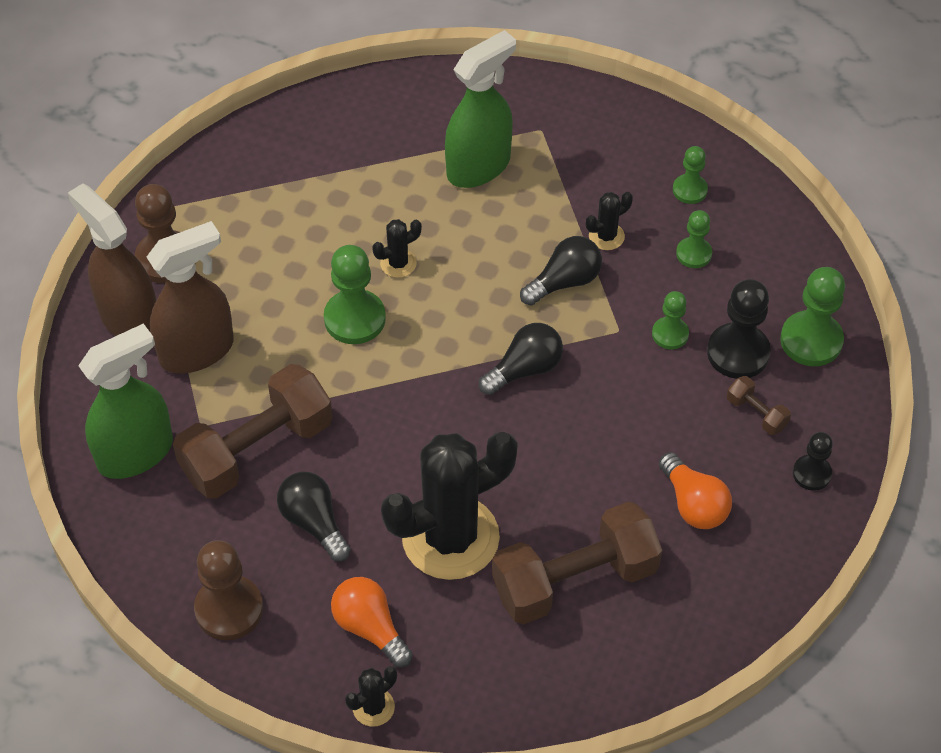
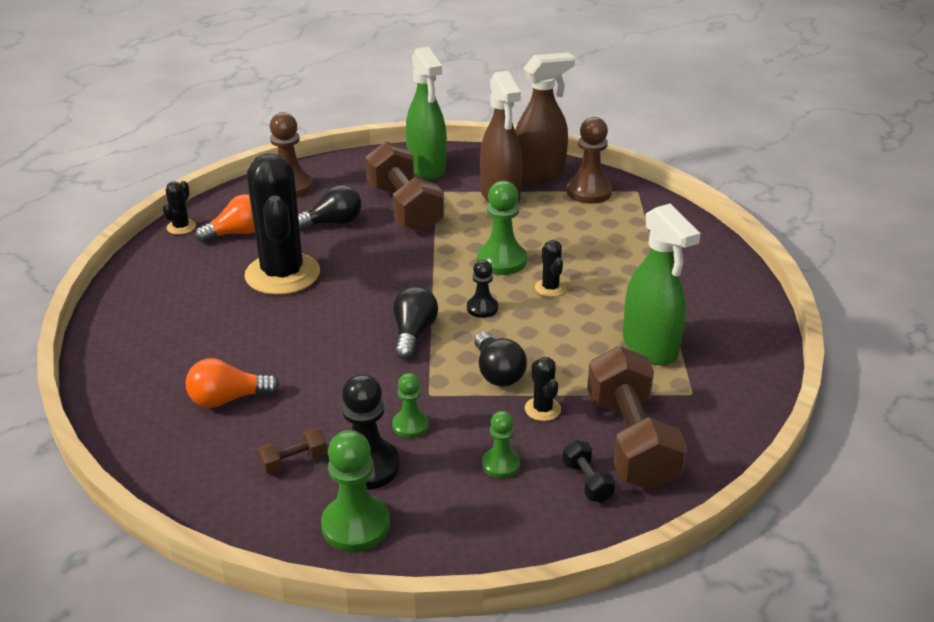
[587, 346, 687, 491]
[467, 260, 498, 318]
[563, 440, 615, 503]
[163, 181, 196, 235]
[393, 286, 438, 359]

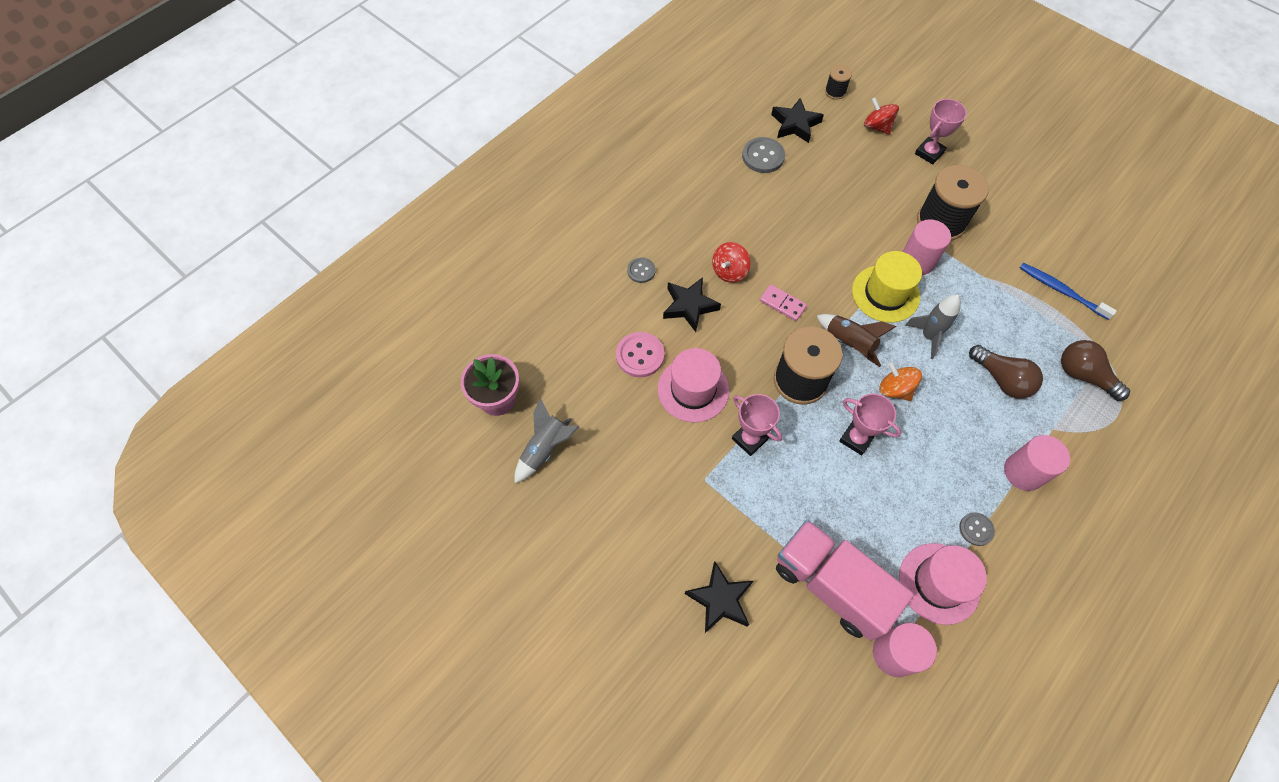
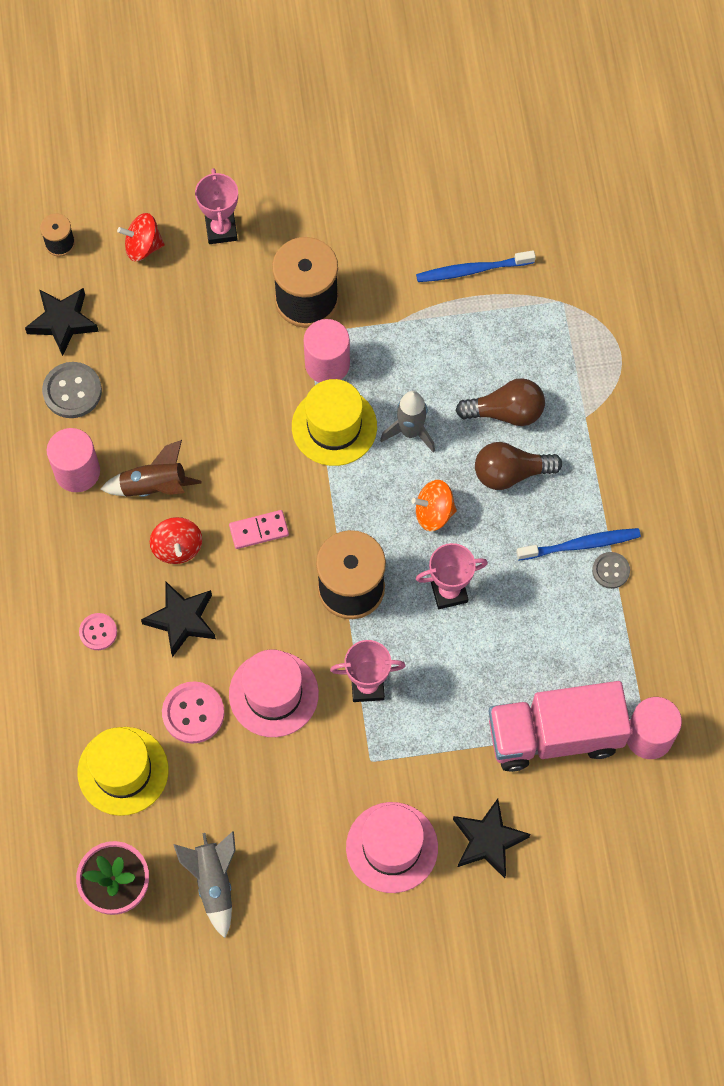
[78, 727, 169, 816]
[516, 528, 641, 560]
[100, 440, 202, 497]
[346, 802, 438, 893]
[47, 428, 100, 492]
[475, 442, 562, 490]
[79, 613, 117, 650]

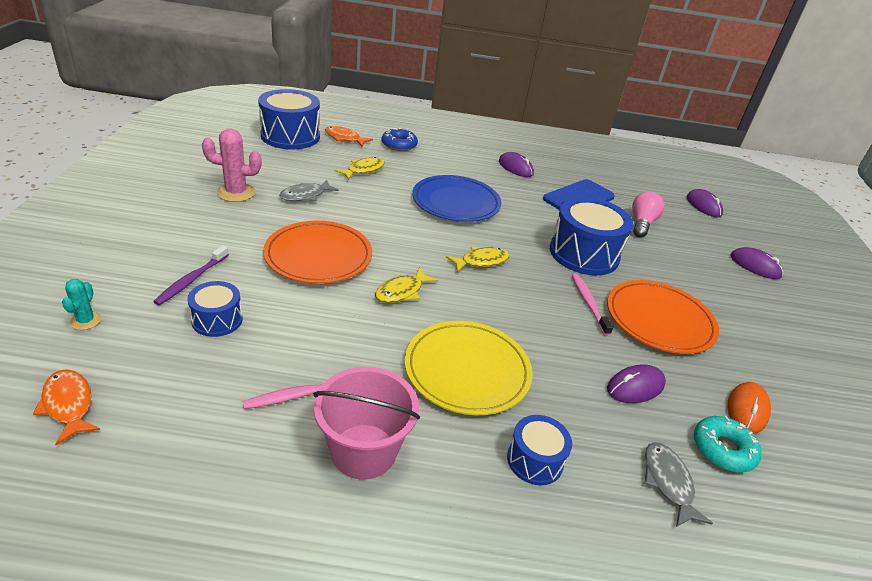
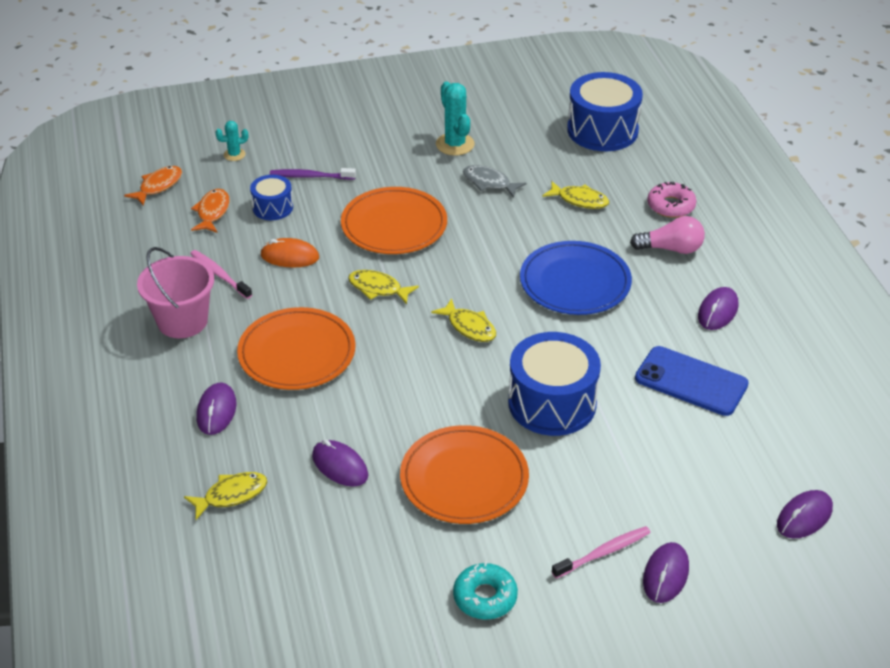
[191, 189, 230, 233]
[552, 526, 651, 579]
[630, 216, 705, 254]
[453, 562, 518, 620]
[260, 238, 319, 268]
[197, 382, 237, 435]
[436, 81, 474, 156]
[647, 182, 697, 218]
[237, 307, 355, 390]
[184, 472, 267, 520]

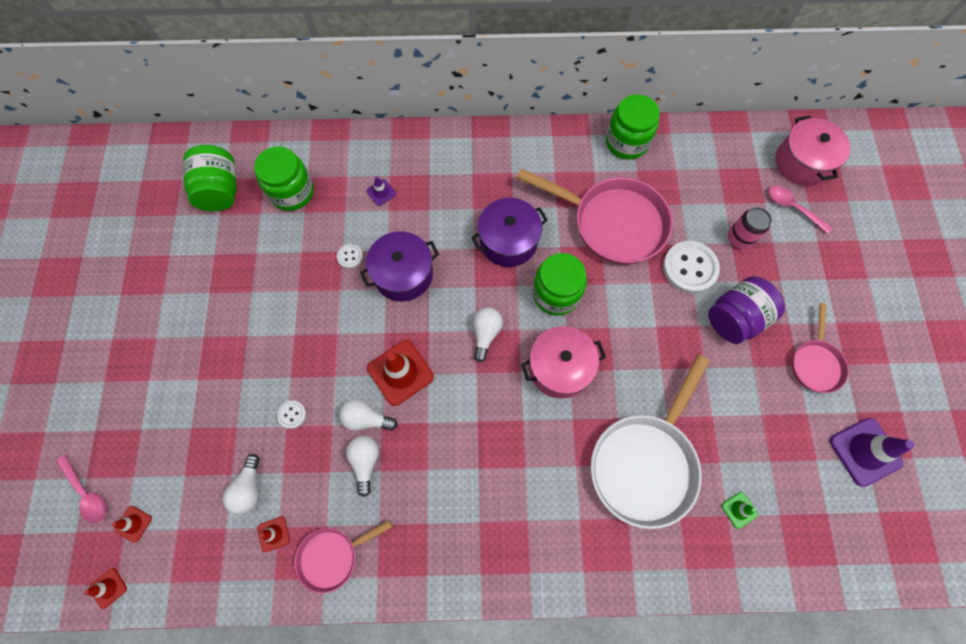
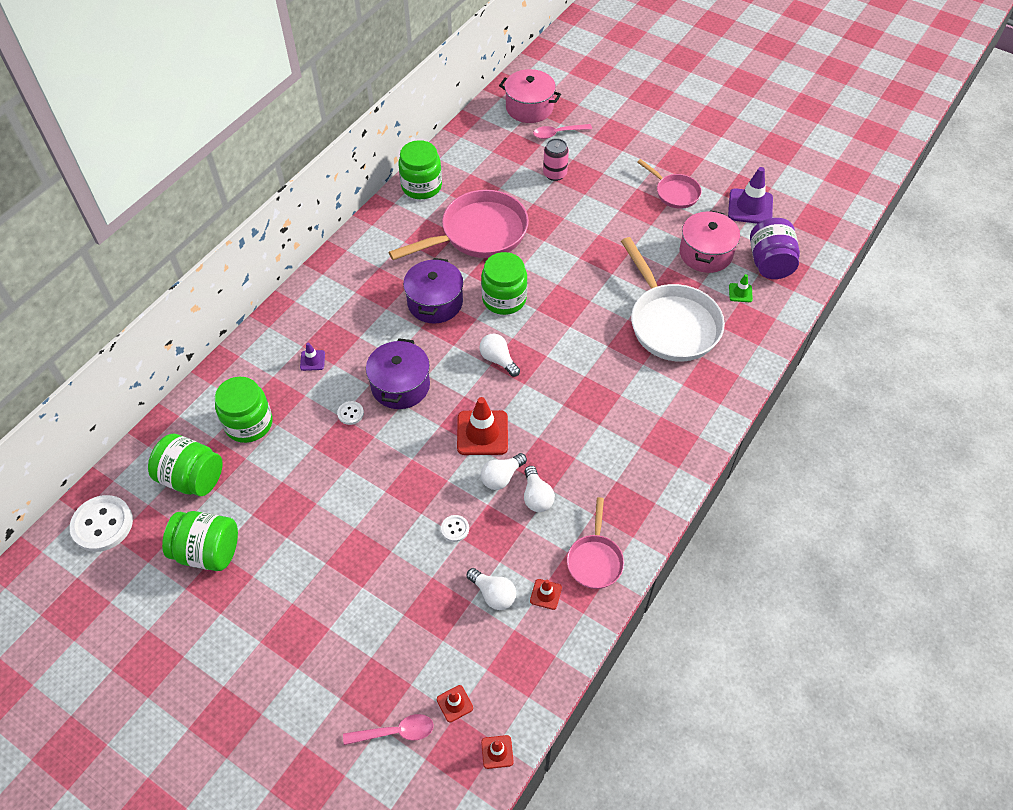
[162, 511, 238, 571]
[679, 210, 740, 273]
[70, 495, 133, 552]
[750, 218, 800, 279]
[524, 466, 555, 512]

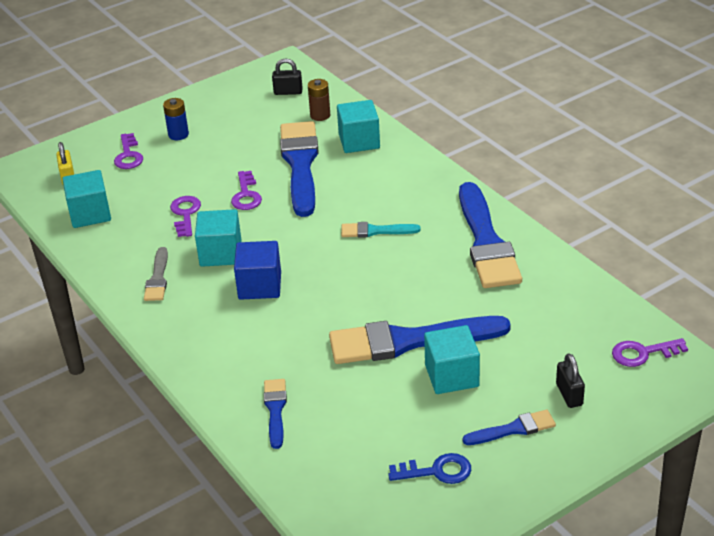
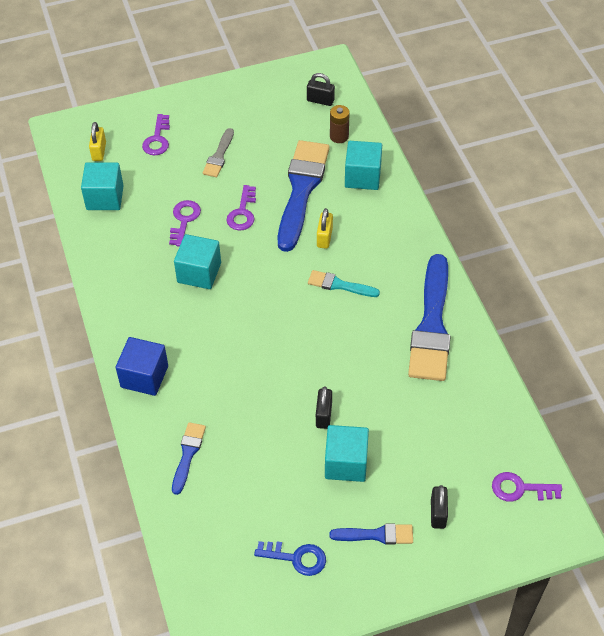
[163, 98, 189, 140] (first image)
[317, 208, 333, 249]
[203, 128, 234, 177]
[116, 337, 168, 396]
[316, 387, 332, 429]

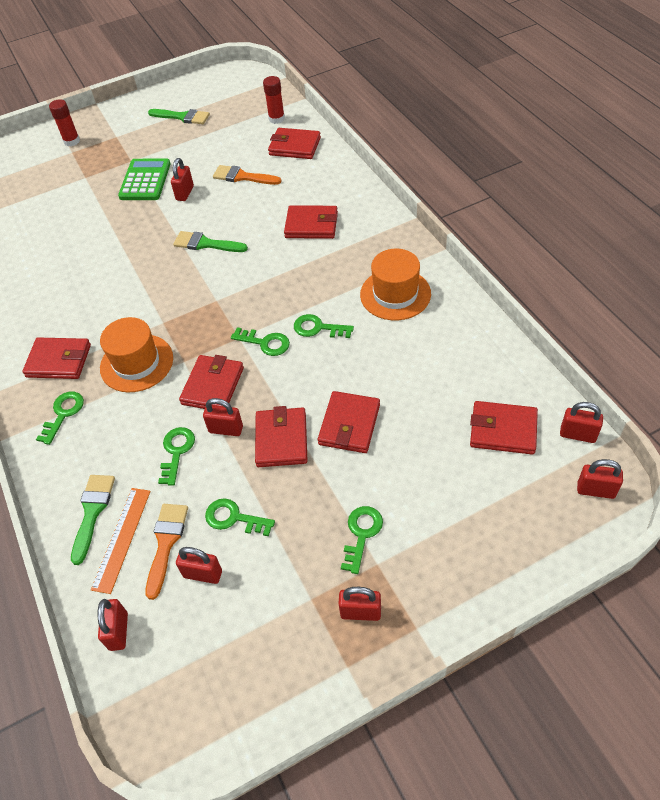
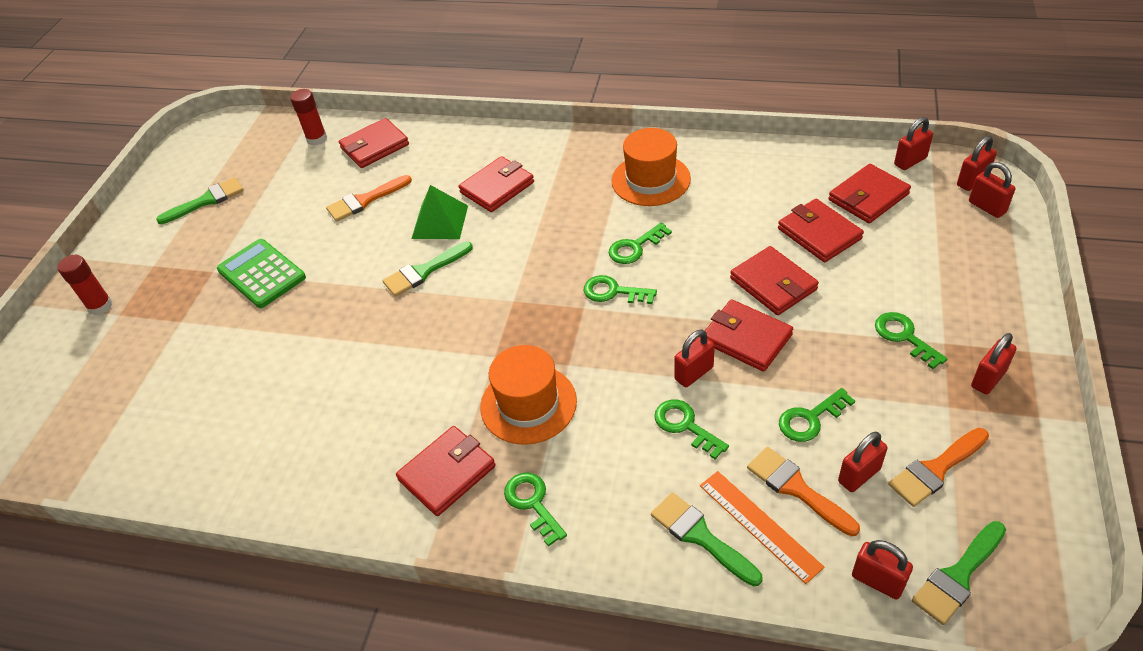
[411, 185, 468, 239]
[888, 428, 989, 507]
[912, 521, 1006, 625]
[969, 162, 1015, 218]
[778, 199, 864, 262]
[584, 275, 657, 304]

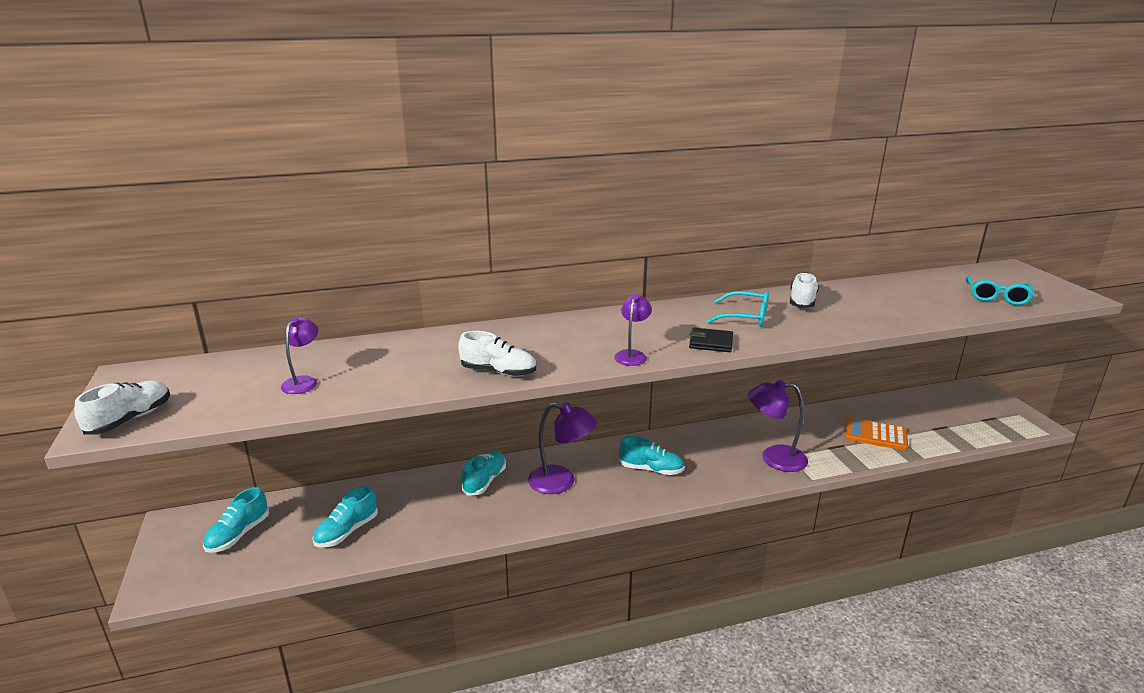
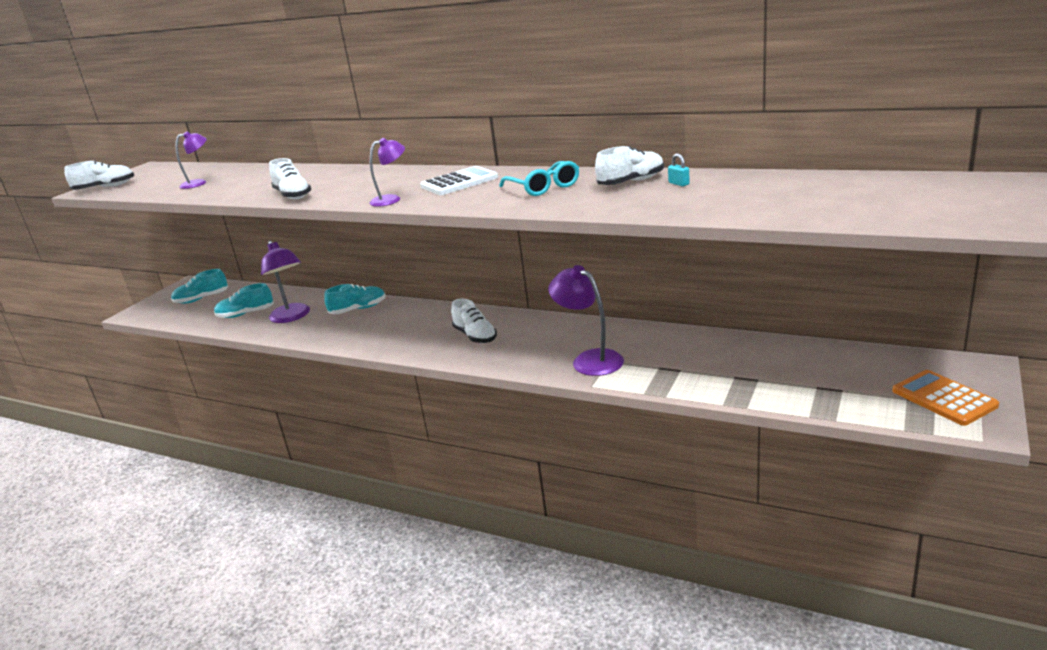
[689, 328, 733, 352] (first image)
[966, 276, 1034, 305] (first image)
[420, 166, 498, 195]
[668, 153, 690, 186]
[261, 241, 310, 323]
[892, 370, 999, 426]
[451, 299, 497, 343]

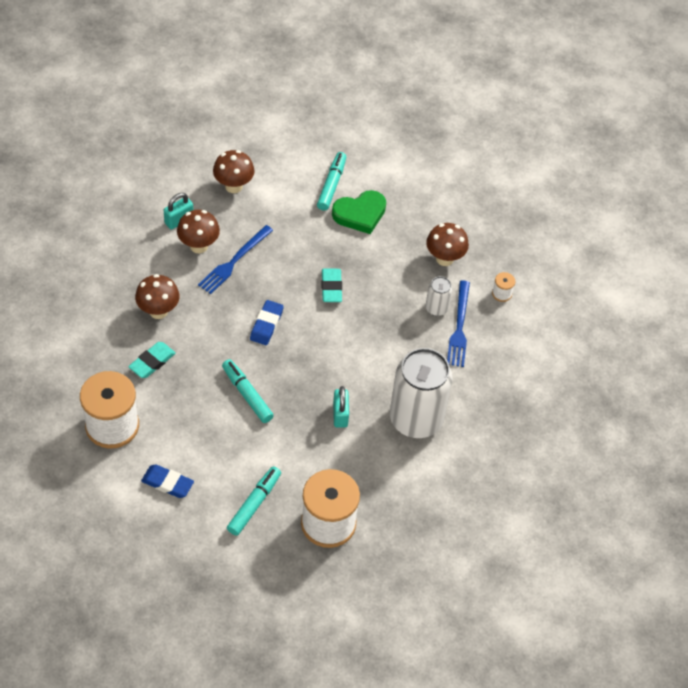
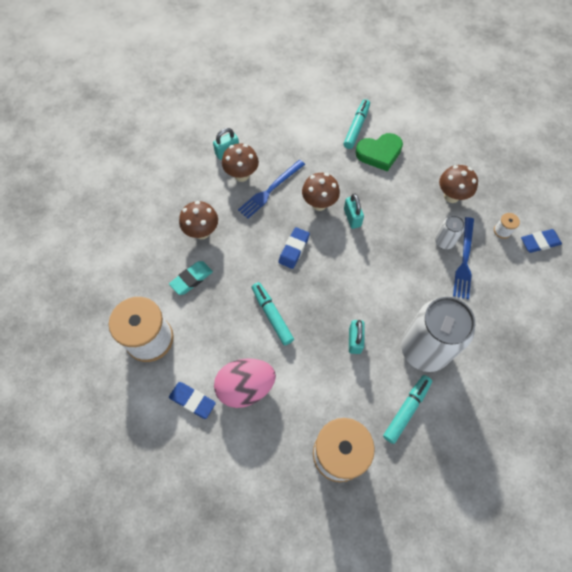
[214, 358, 276, 408]
[521, 229, 562, 253]
[302, 173, 340, 211]
[383, 375, 432, 444]
[344, 193, 364, 229]

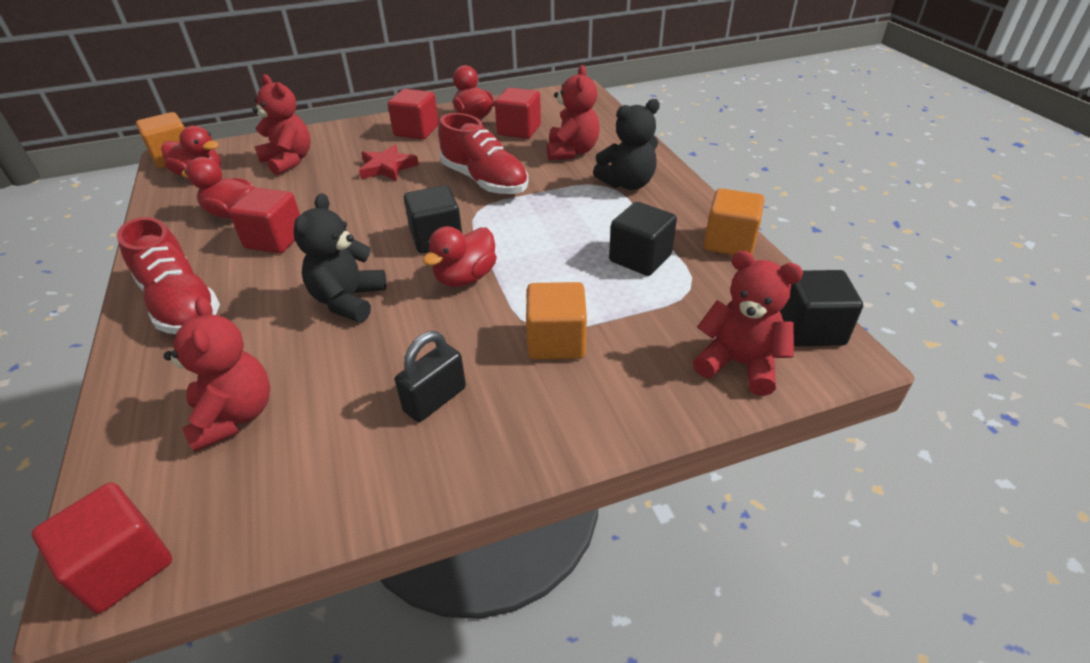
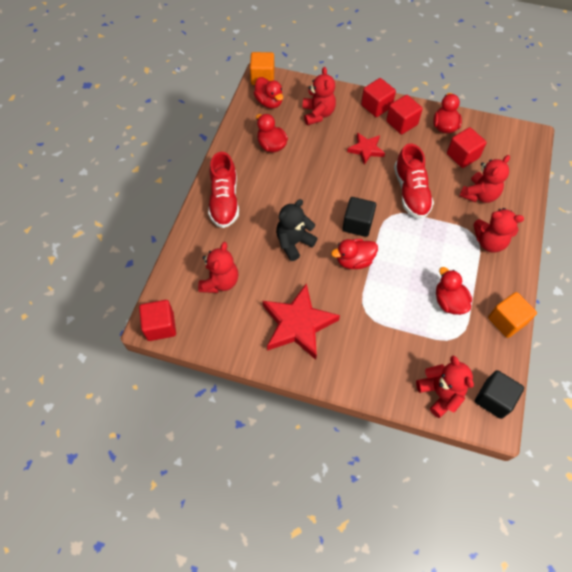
[526, 282, 587, 359] (first image)
[361, 78, 396, 117]
[263, 283, 340, 360]
[436, 267, 472, 315]
[474, 208, 524, 253]

